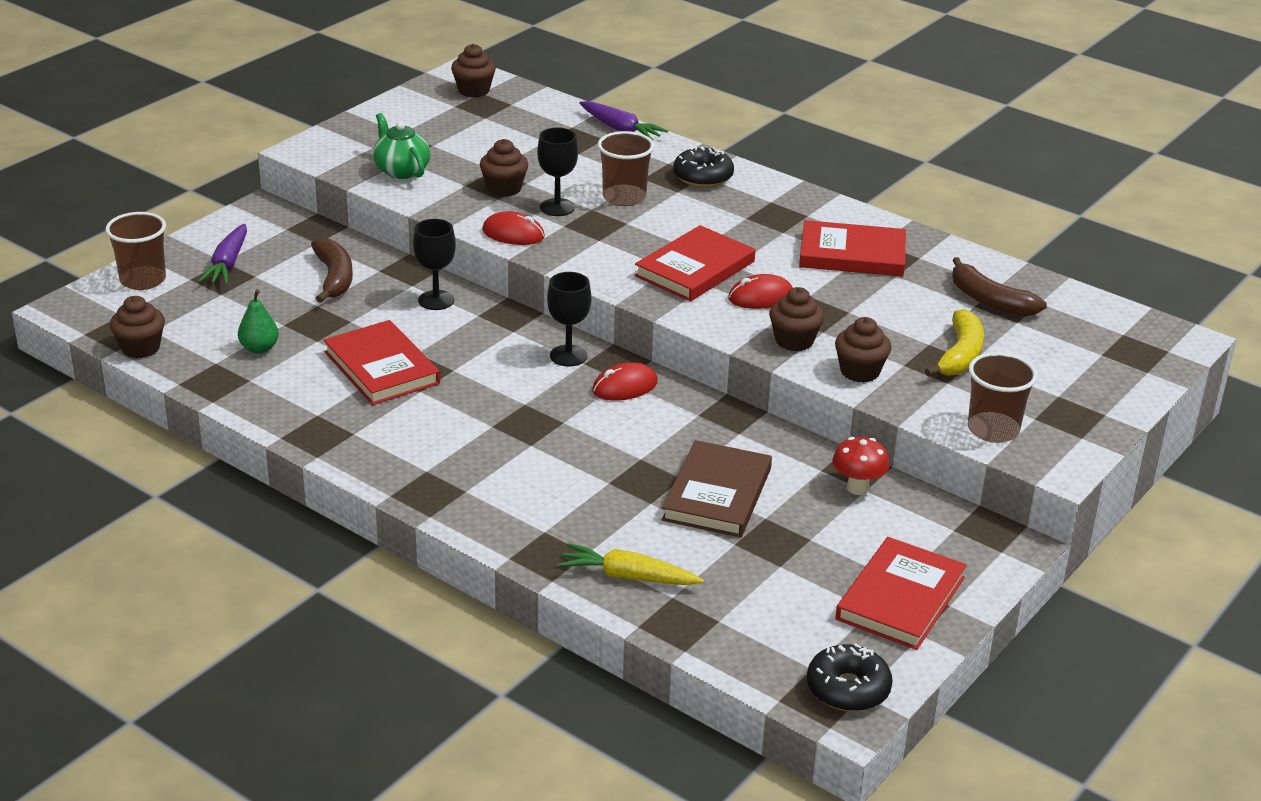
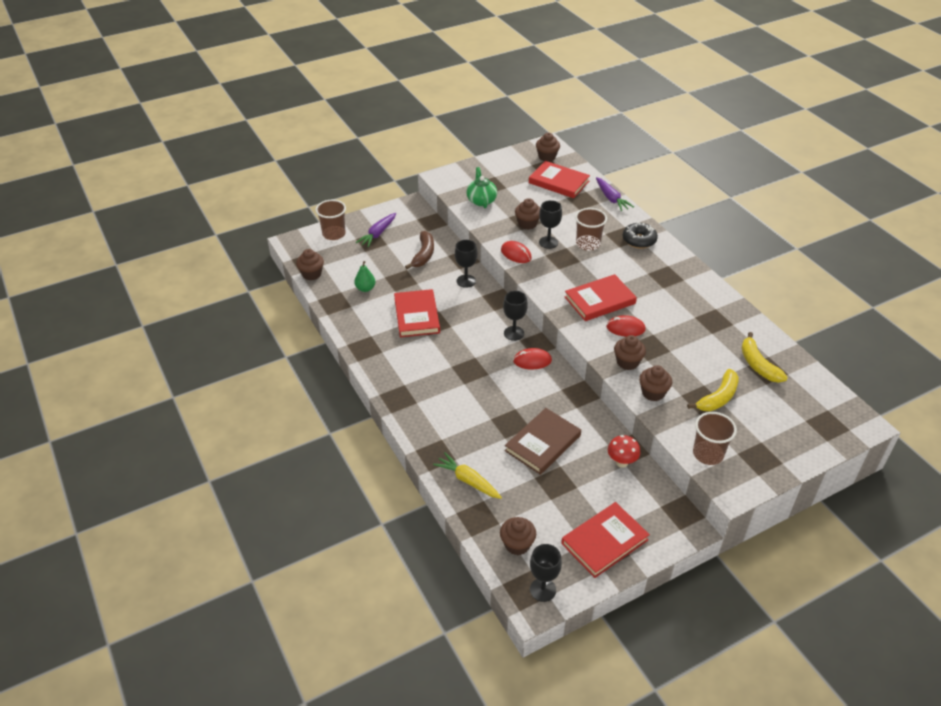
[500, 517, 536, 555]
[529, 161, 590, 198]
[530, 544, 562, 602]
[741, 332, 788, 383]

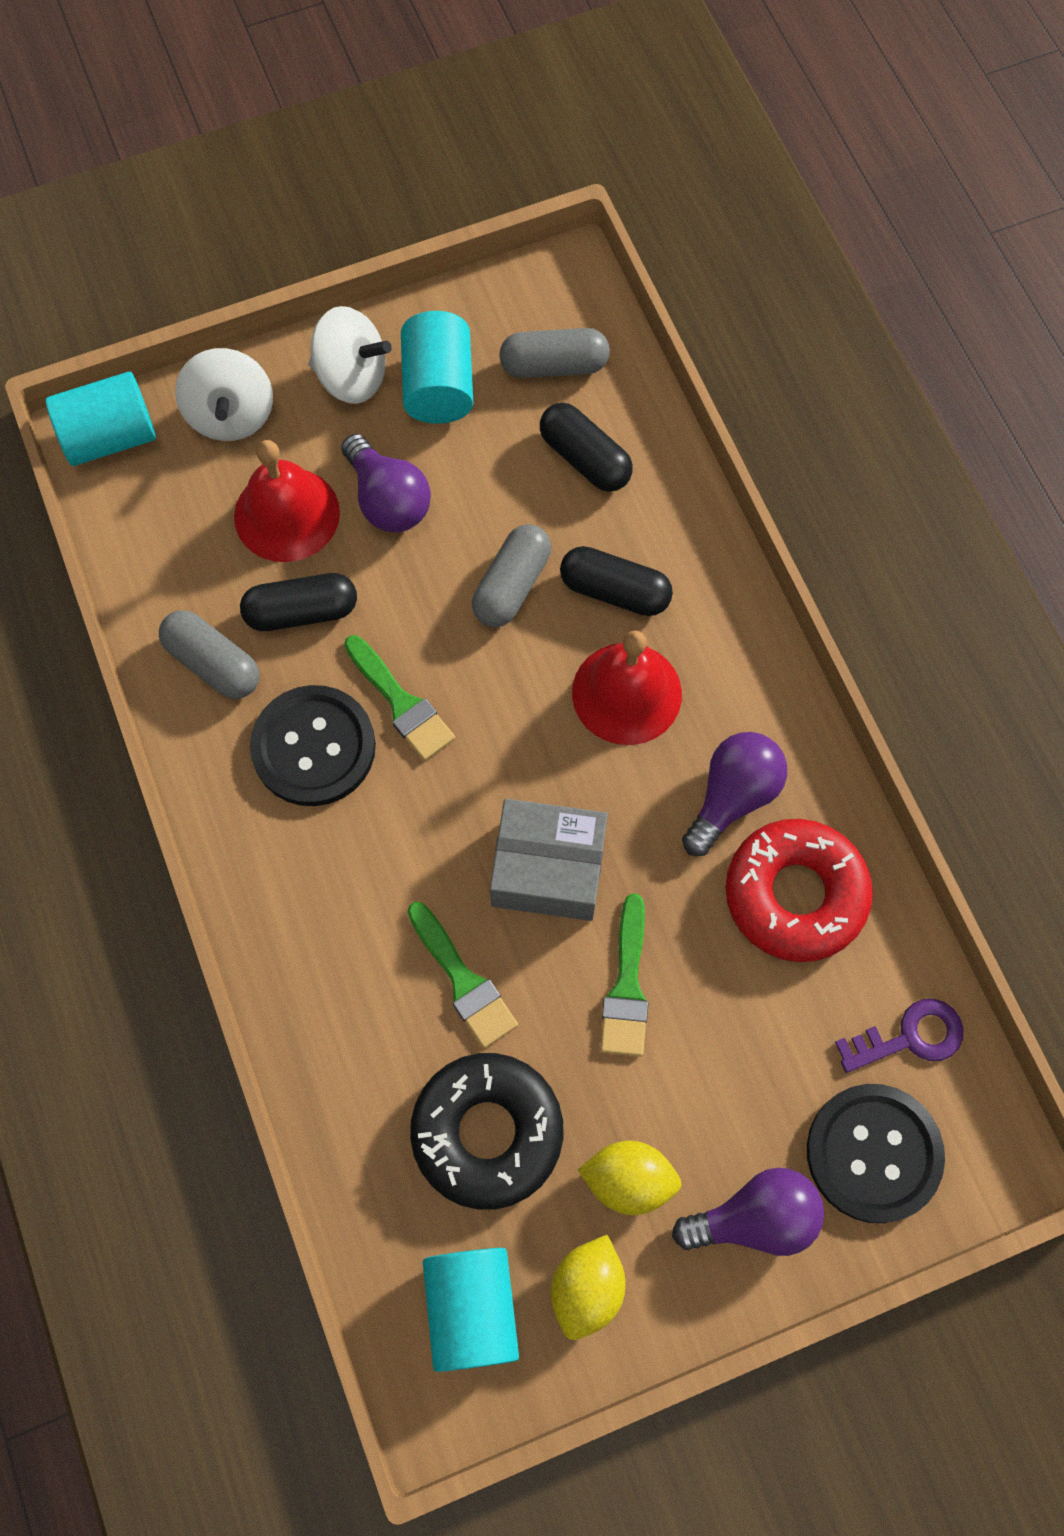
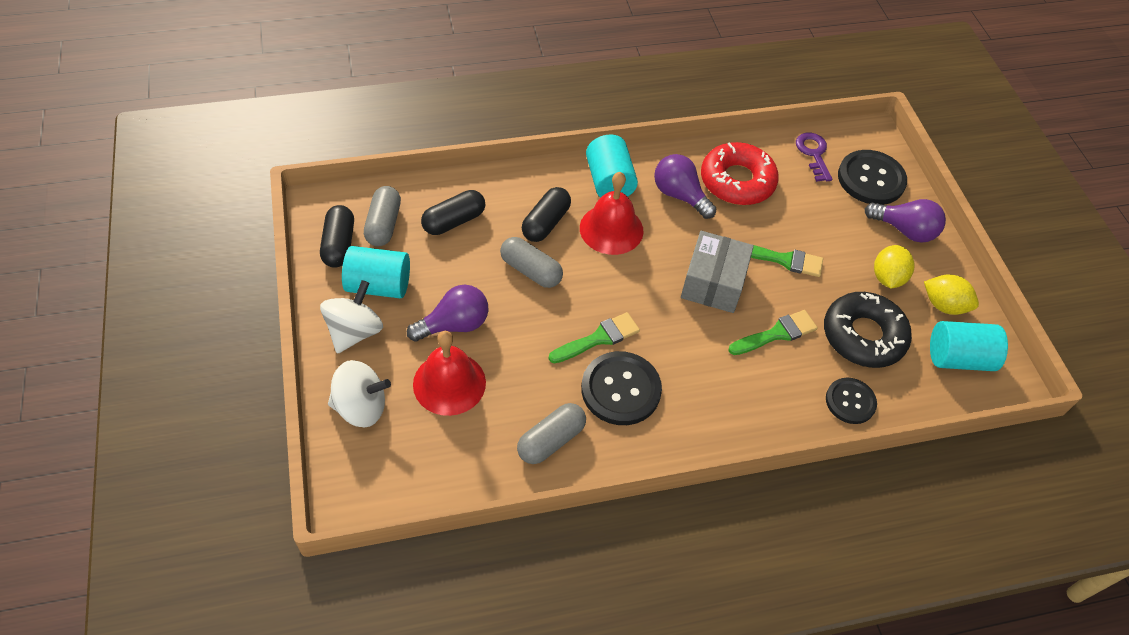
[826, 378, 877, 424]
[586, 134, 638, 198]
[320, 205, 354, 268]
[864, 199, 946, 243]

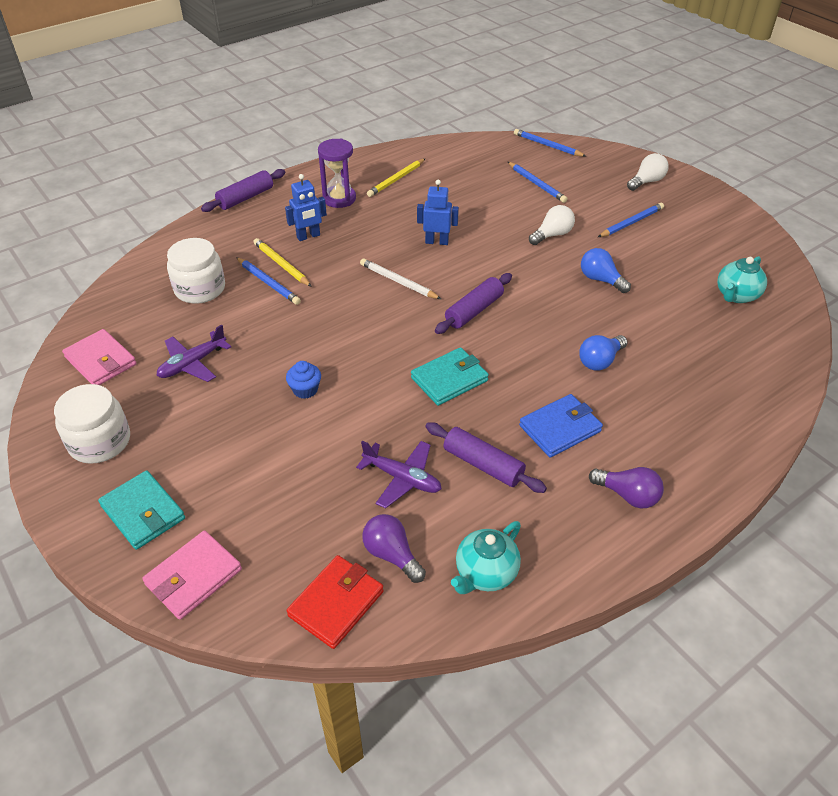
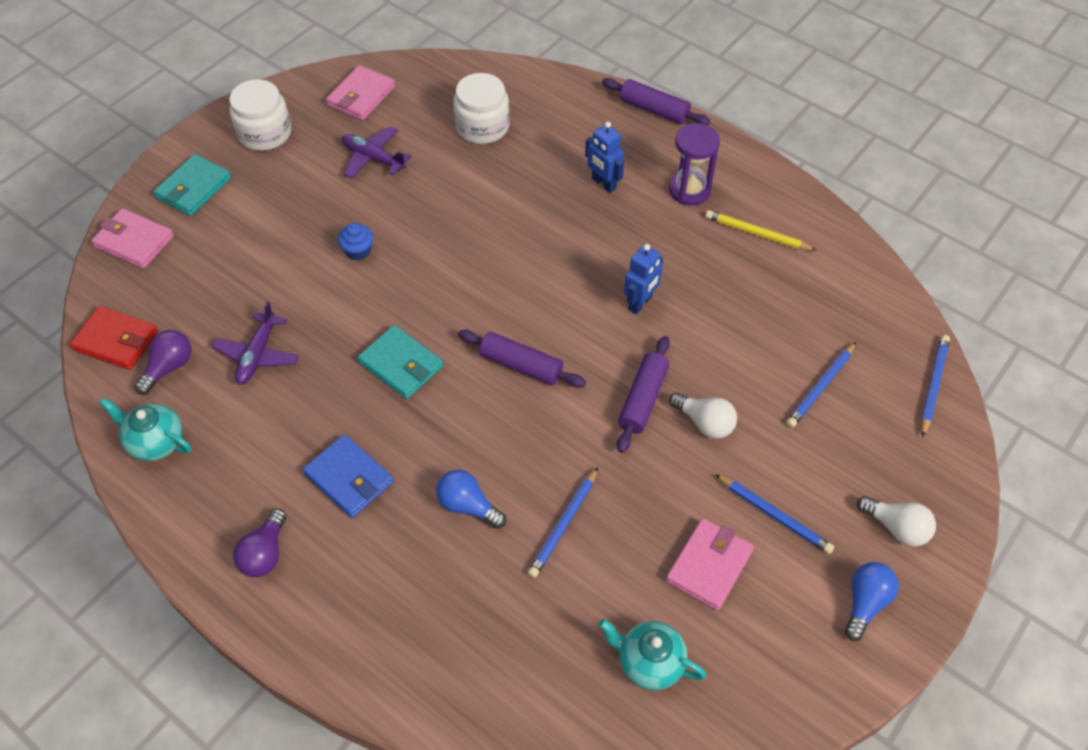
[254, 238, 312, 287] (first image)
[360, 258, 441, 299] (first image)
[666, 518, 754, 611]
[528, 467, 598, 578]
[617, 336, 670, 453]
[845, 562, 899, 641]
[624, 244, 663, 314]

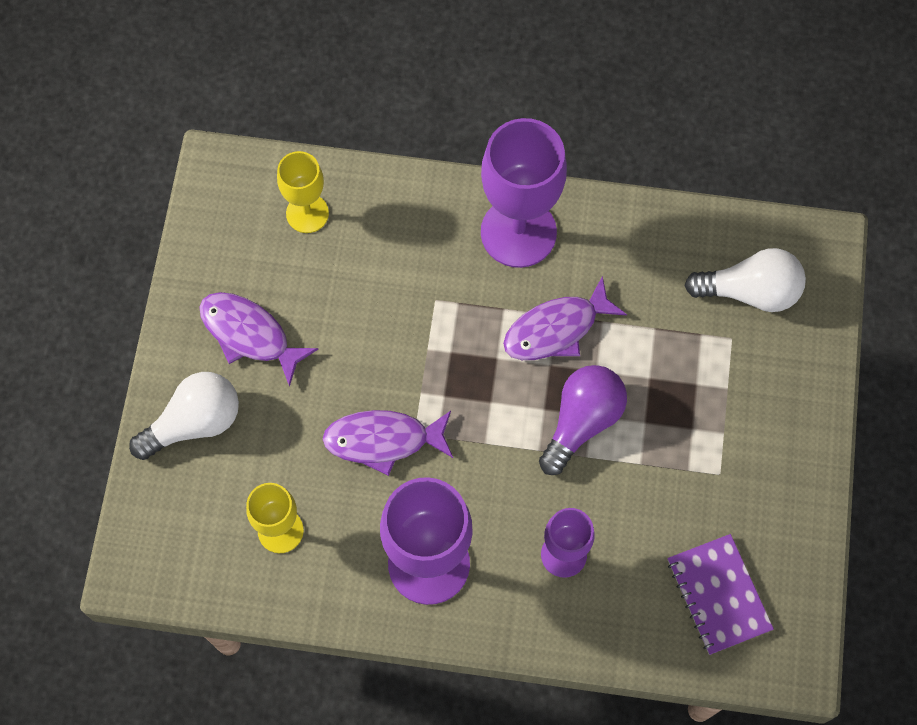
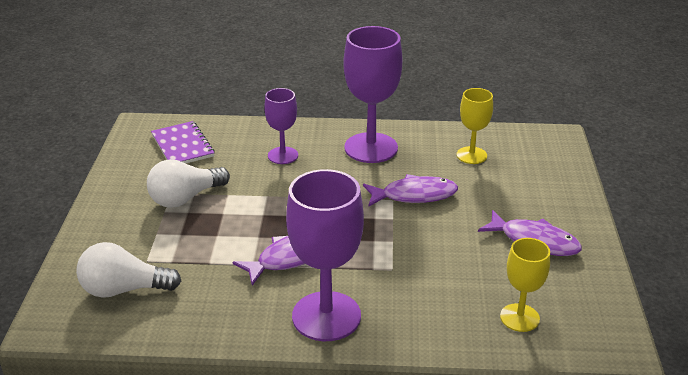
[539, 365, 627, 475] (first image)
[147, 159, 230, 208]

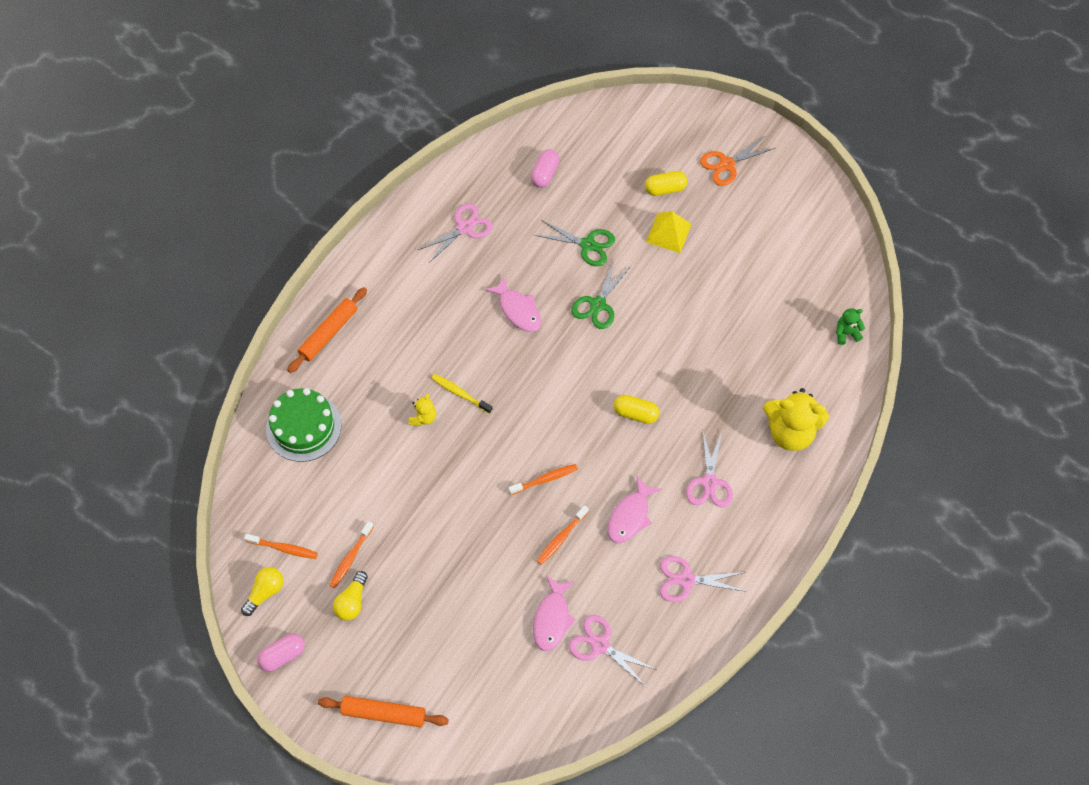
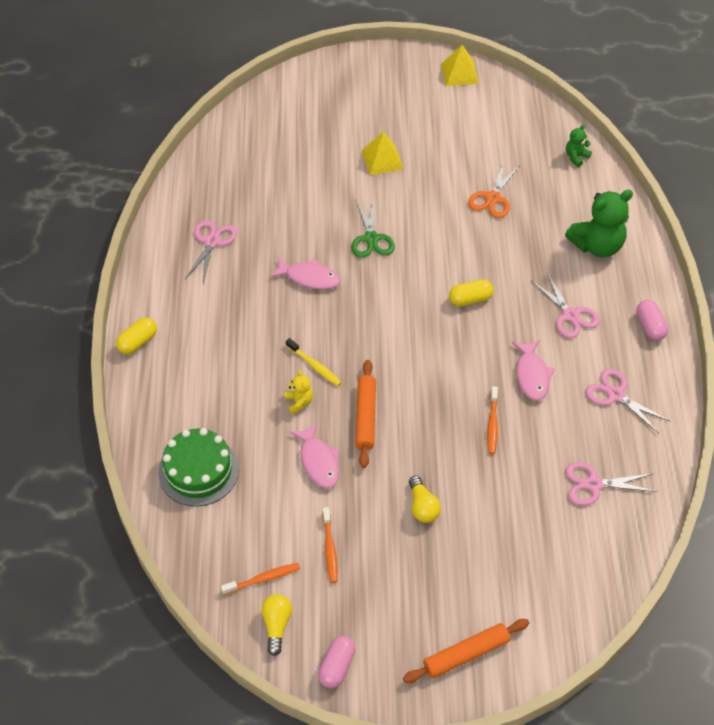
[508, 464, 578, 495] (first image)
[535, 220, 615, 266] (first image)
[441, 45, 479, 86]
[355, 360, 376, 468]
[409, 475, 441, 523]
[636, 300, 668, 341]
[290, 422, 340, 488]
[116, 317, 157, 354]
[468, 160, 520, 218]
[565, 190, 633, 257]
[286, 338, 342, 386]
[585, 369, 671, 433]

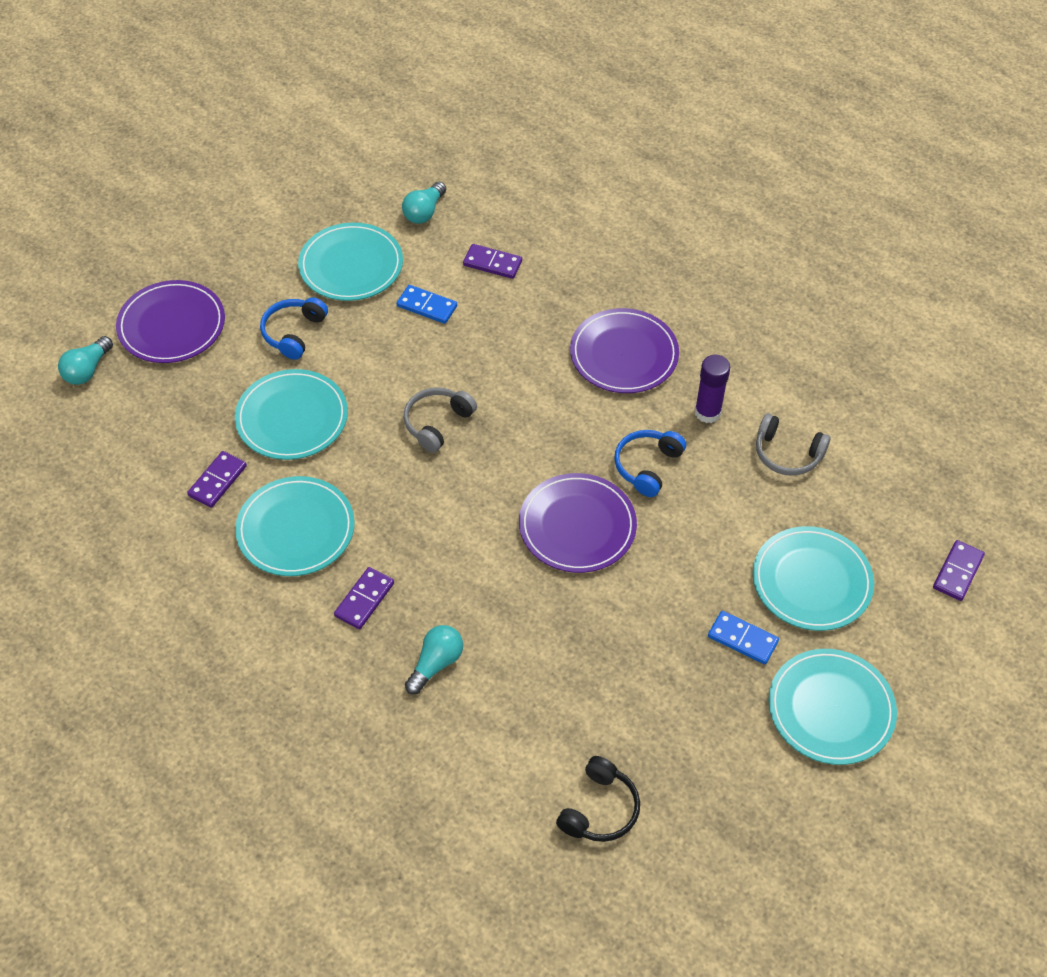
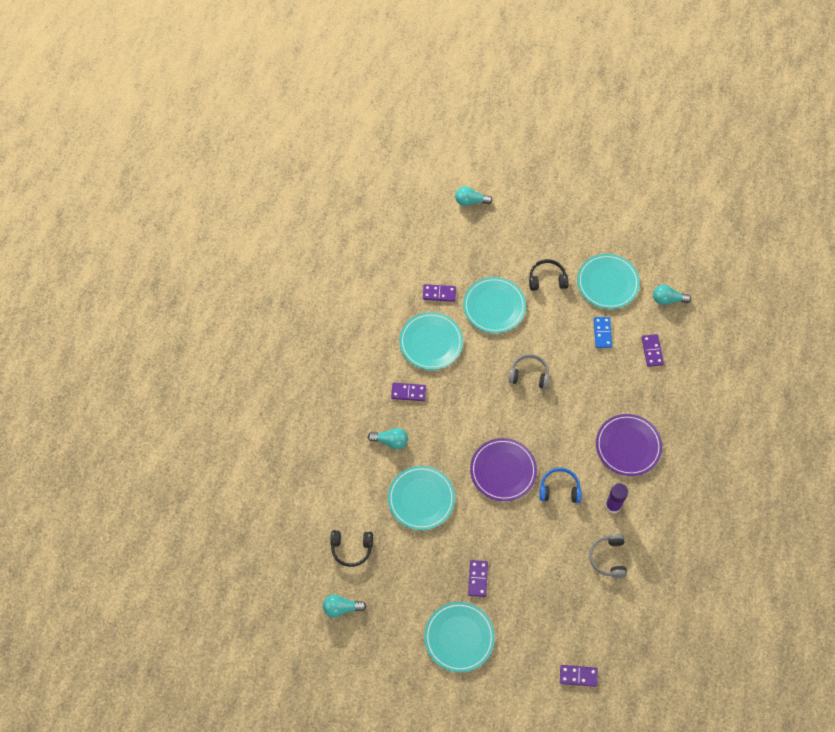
[116, 280, 225, 363] (first image)
[323, 594, 366, 617]
[388, 466, 455, 530]
[529, 259, 569, 291]
[468, 560, 488, 597]

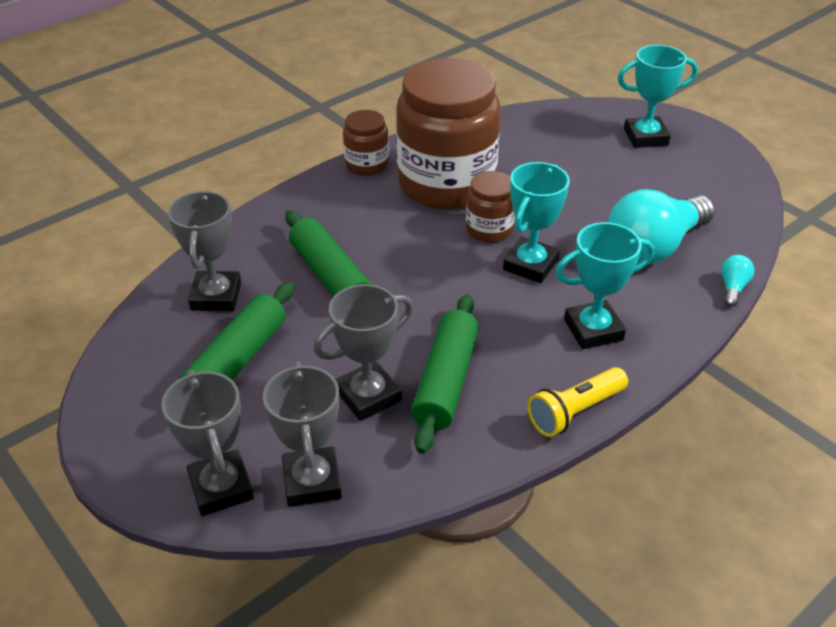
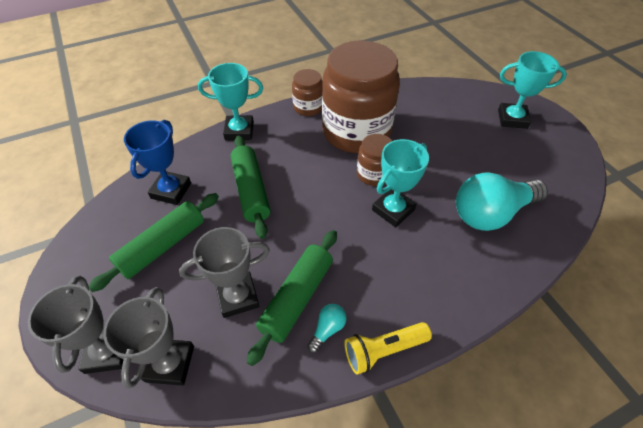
[198, 63, 263, 141]
[307, 304, 346, 353]
[124, 120, 191, 205]

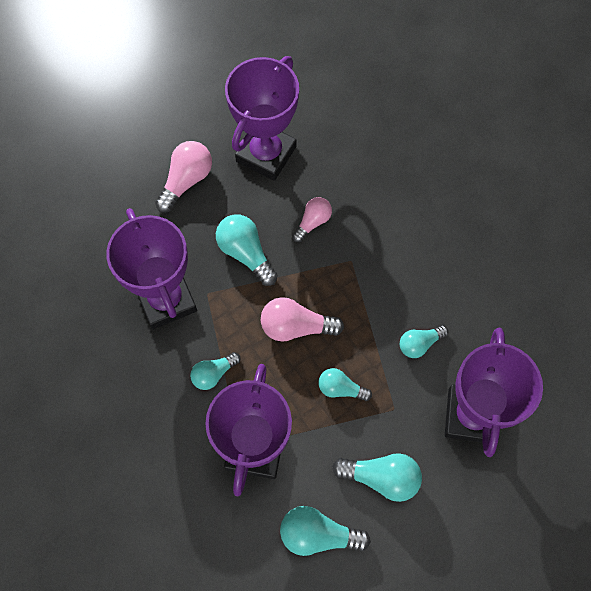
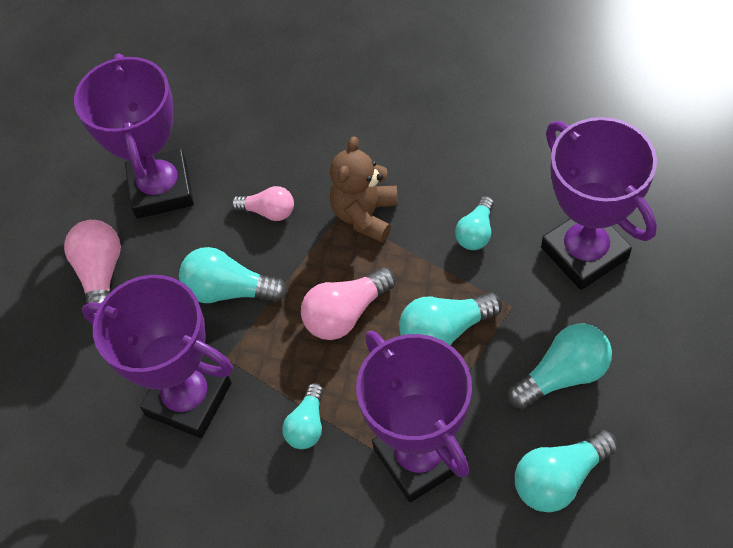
[330, 136, 398, 243]
[231, 186, 294, 221]
[399, 292, 502, 345]

